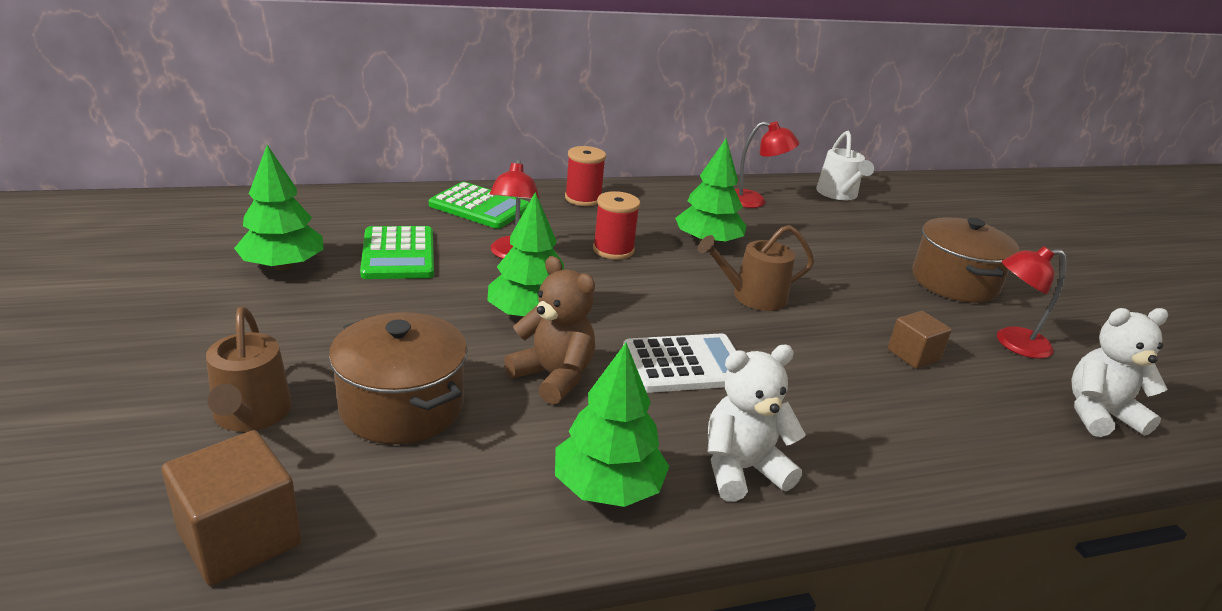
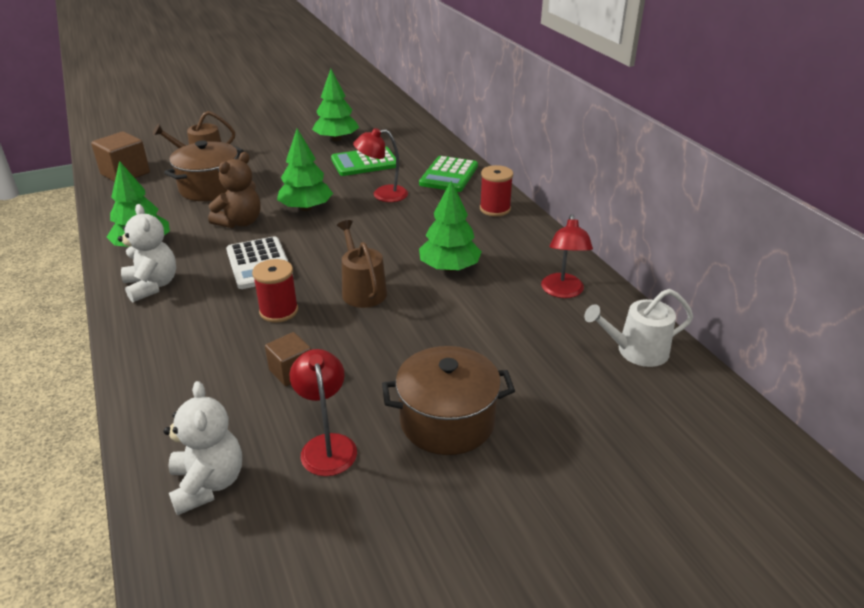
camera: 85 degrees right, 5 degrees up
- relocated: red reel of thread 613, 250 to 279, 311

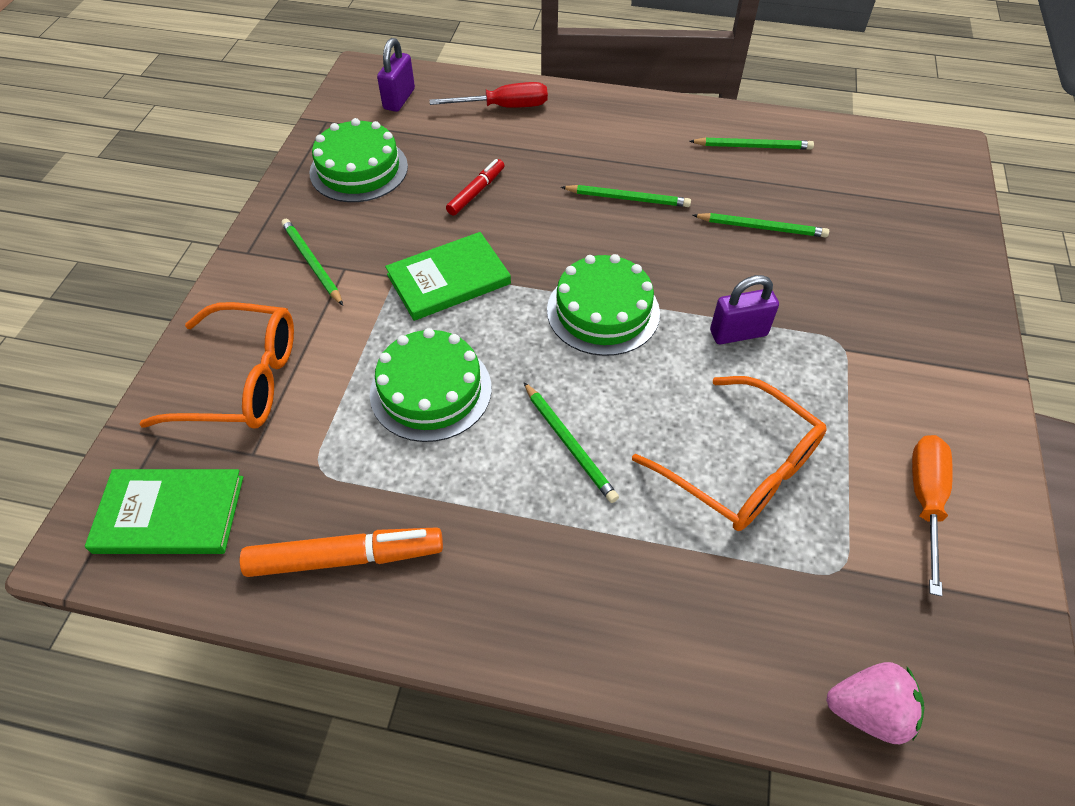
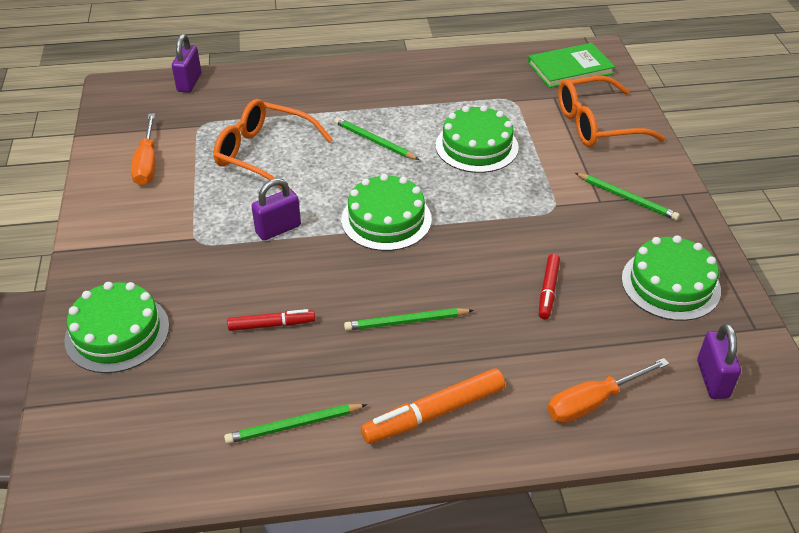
camera: 160 degrees right, 10 degrees down
- appeared: green cake 117, 333
- exchanged: pink berry 868, 711 to violet small lock 189, 83
- exchanged: green wooden pencil 761, 227 to red felt pen 271, 325
- relocated: bright orange felt pen 344, 557 to 435, 413
- colour: red hand screwdriver 504, 107 to bright orange hand screwdriver 593, 402
- missing: green hardcover 448, 279

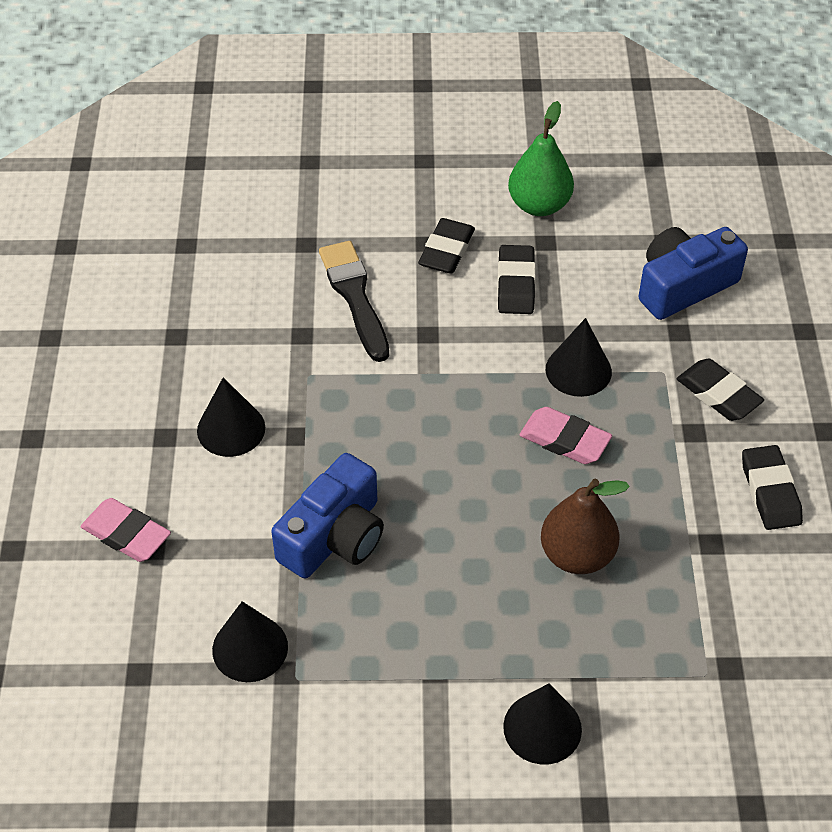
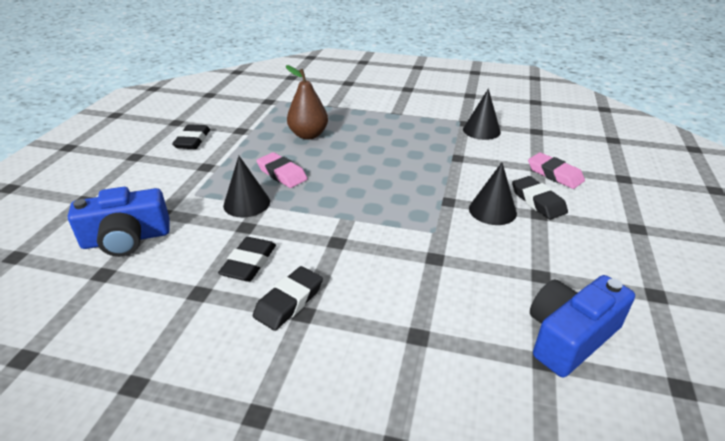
camera: 165 degrees left, 15 degrees down
- relocated: black eraser 718, 394 to 538, 201
- relocated: blue compact camera 334, 536 to 569, 336
- missing: black paint brush 355, 296
- missing: black solid cone 542, 728
- missing: green toy pear 539, 205

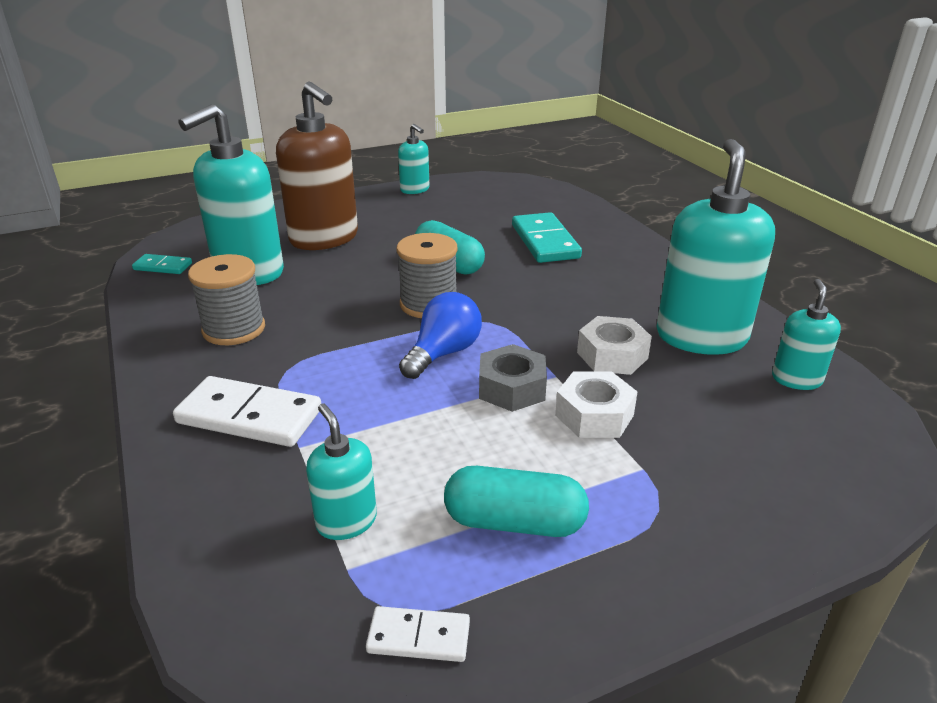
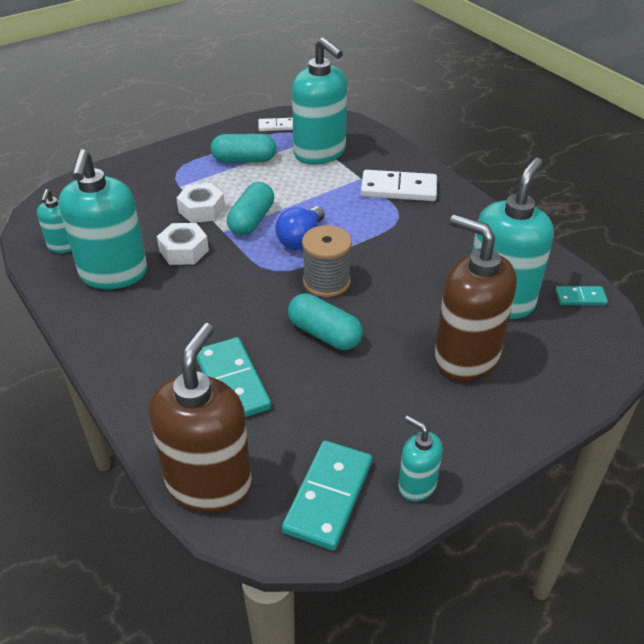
camera: 170 degrees right, 10 degrees up
- appeared: dark brown soap dispenser 209, 483
- exchanged: gray hex nut 511, 388 to teal pill shape 252, 220
- appeared: teal domino tile 328, 496
- size: teal soap dispenser 346, 521 = 320, 153 x2.00
- missing: gray reel of thread 234, 329

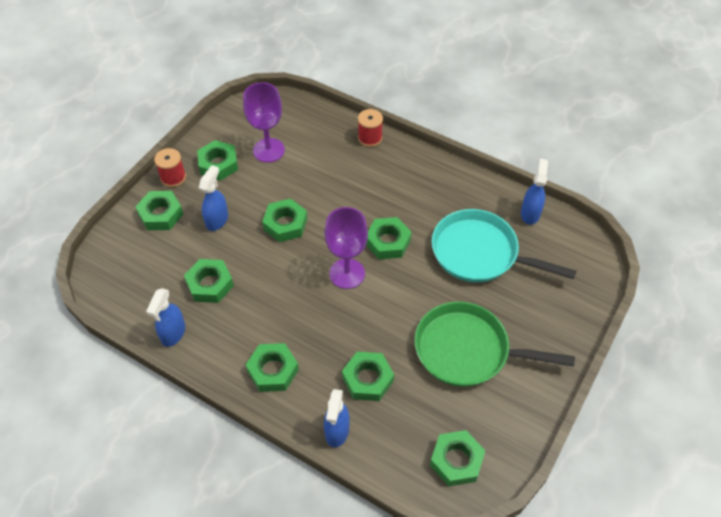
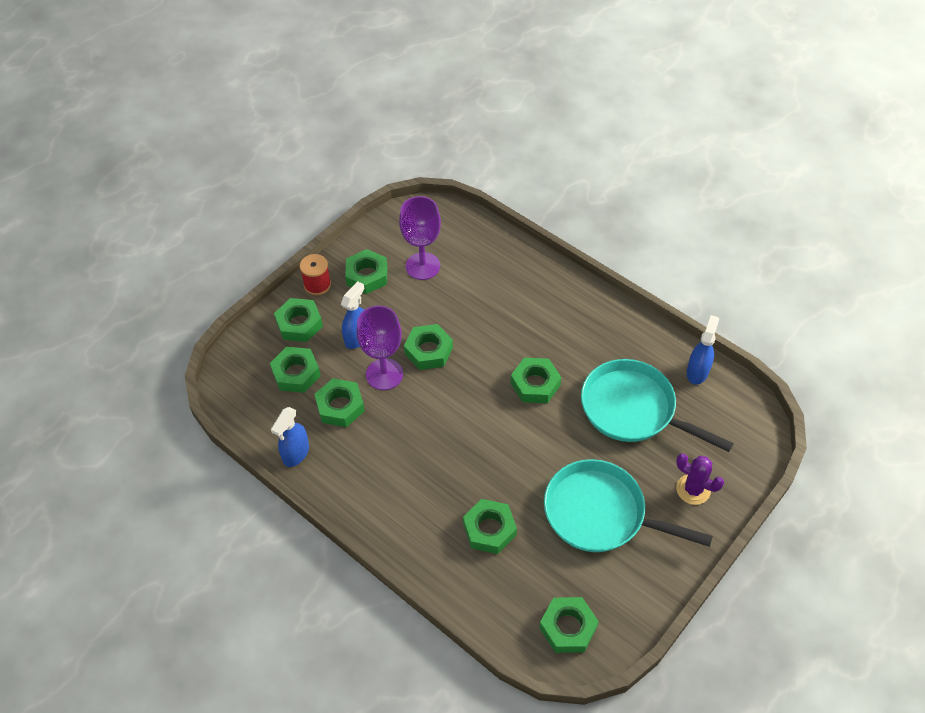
camera: 10 degrees right, 0 degrees up
- relocated: green hex nut 273, 370 to 296, 373
- relocated: violet goblet 347, 273 to 384, 374
- colour: green frying pan 468, 350 to teal frying pan 601, 513
- appeared: violet saguaro cactus 693, 489
- missing: blue spray cleaner 337, 431
- missing: red reel of thread 370, 138

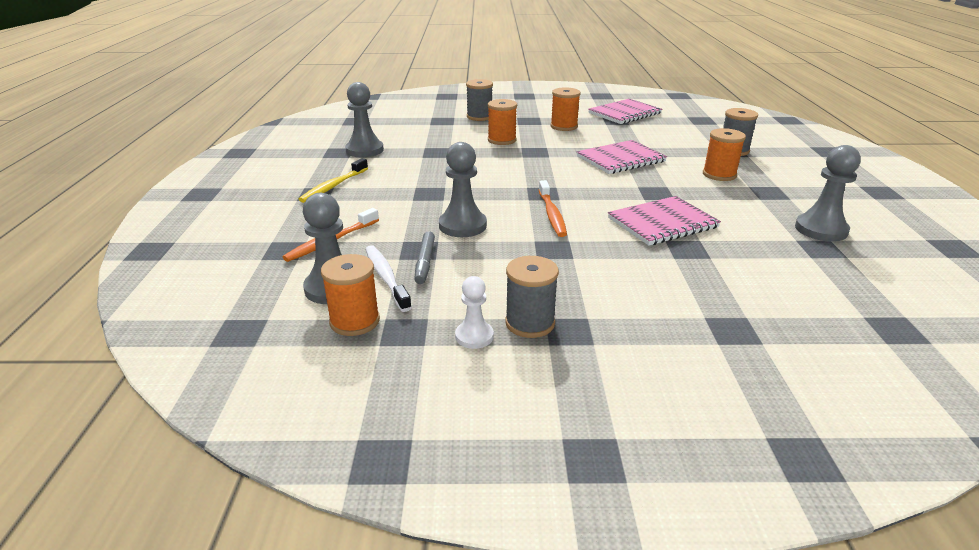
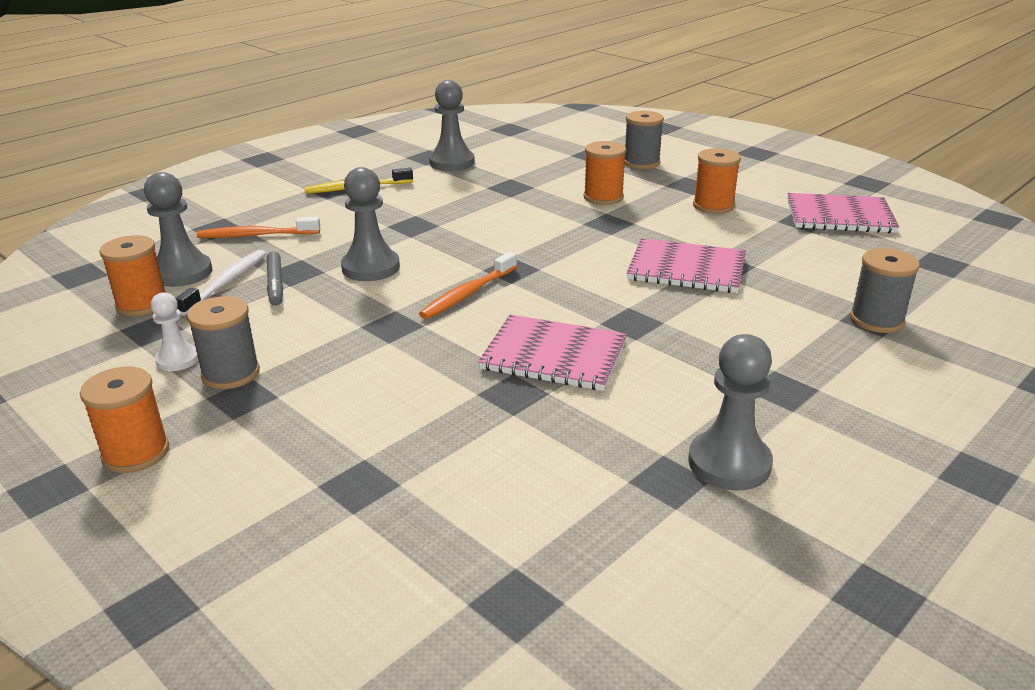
camera: 45 degrees right, 0 degrees up
- relocated: bright orange reel of thread 719, 175 to 136, 453
- spun: gray felt pen 425, 262 = 275, 284 60 degrees counterclockwise

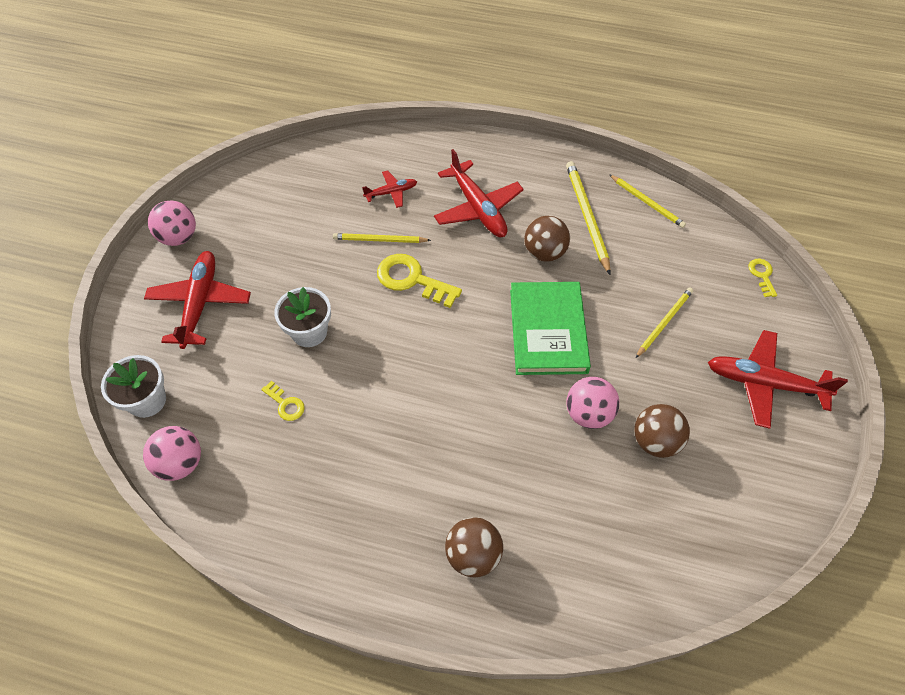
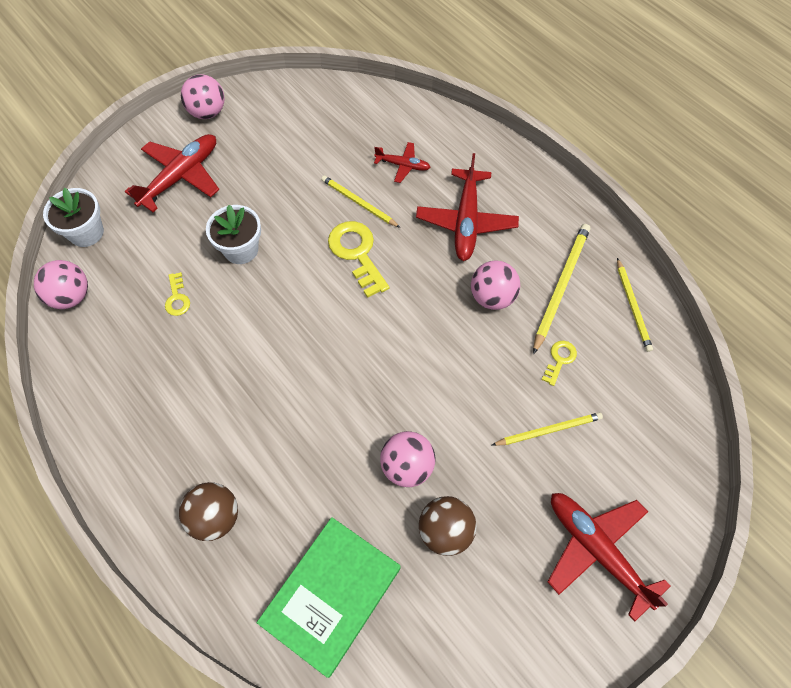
camera: 35 degrees right, 5 degrees up
- relocated: green hardcover 548, 330 to 331, 595
- colour: dark brown ball 544, 252 to pink ball 492, 297
- relocated: golden key 762, 275 to 559, 360

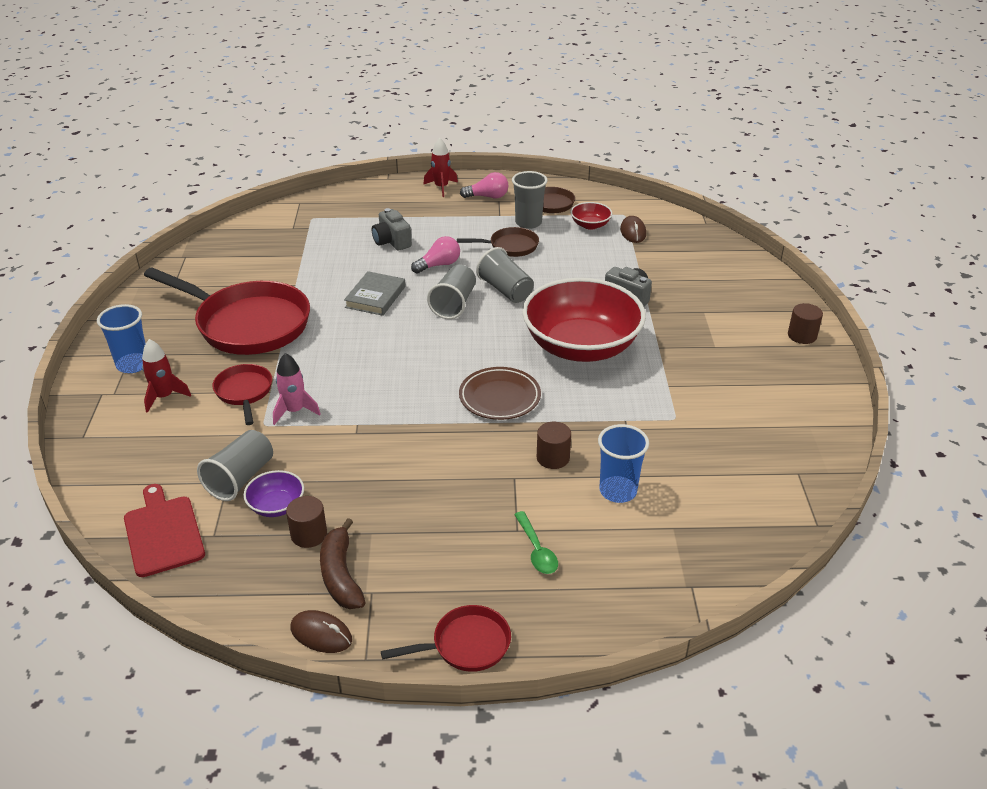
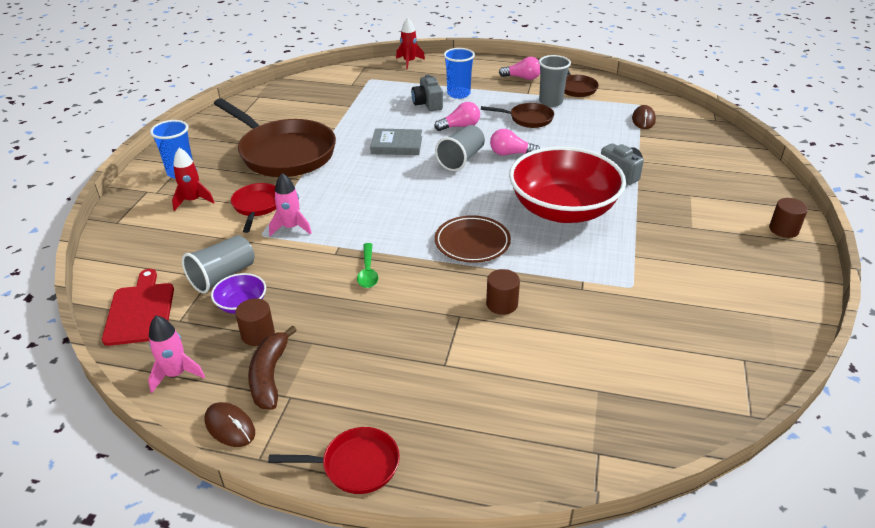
camera: 15 degrees right, 0 degrees up
- appeared: pink rocket 176, 374
- colour: red frying pan 247, 324 to dark brown frying pan 283, 153
- relocated: green teaspoon 536, 550 to 368, 271
- spun: gray hardcover 375, 297 = 396, 145 60 degrees clockwise
- relocated: red rocket 441, 187 to 409, 62
- relocated: blue cup 618, 491 to 458, 94
- exchanged: gray cup 505, 290 to pink light bulb 511, 154
- missing: red serving bowl 590, 225

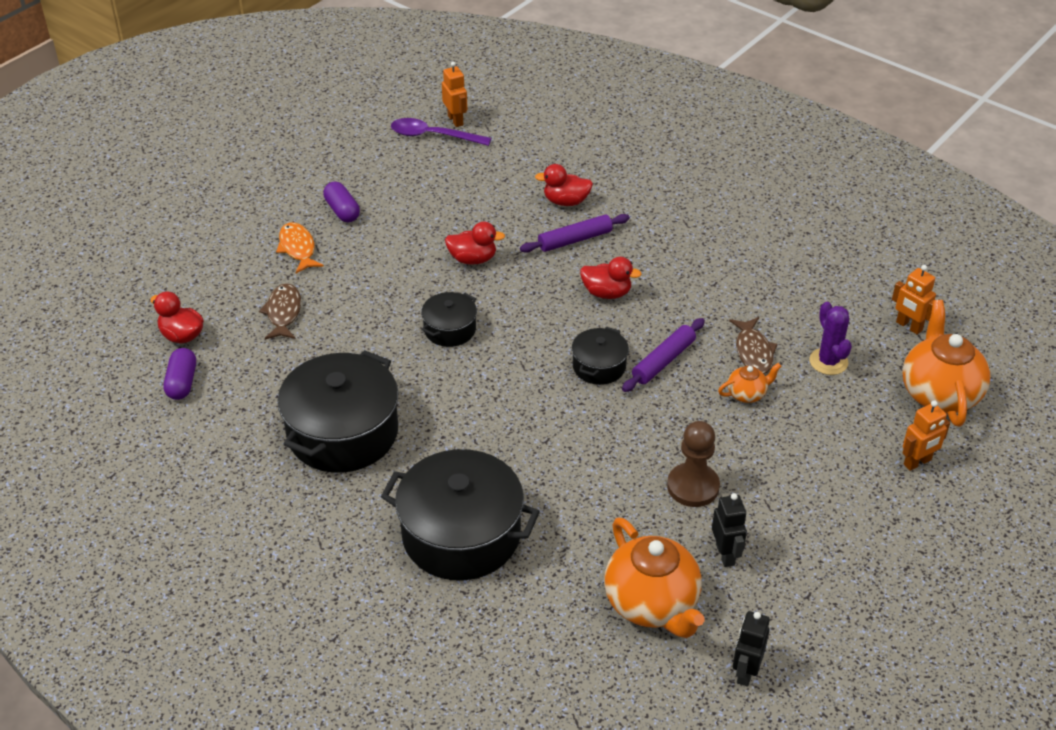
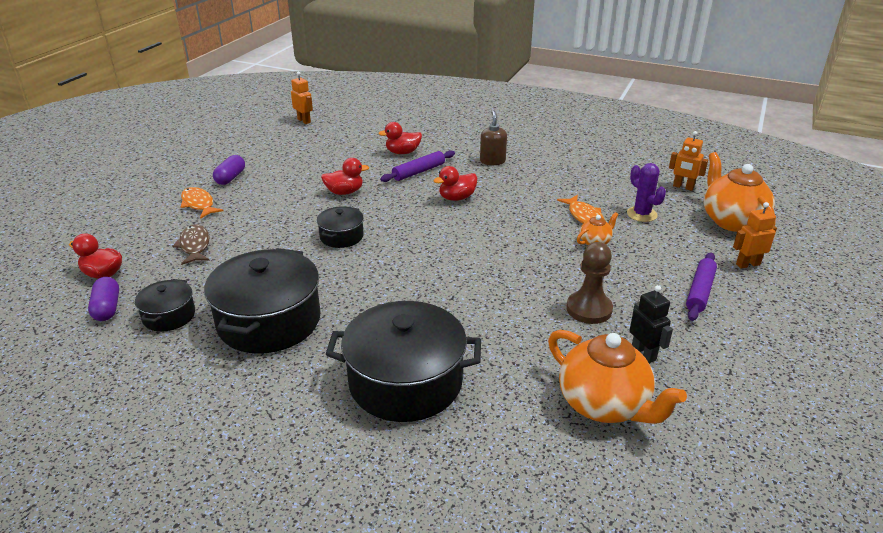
camera: 15 degrees left, 10 degrees down
- relocated: black cooking pot 599, 366 to 169, 316
- spun: violet pill shape 342, 211 = 230, 178 60 degrees clockwise
- spun: red toy duck 606, 293 = 457, 198 150 degrees clockwise
- appeared: dark brown soap dispenser 492, 161
- colour: dark brown toy fish 753, 352 to bright orange toy fish 584, 216
- relocated: violet pastry roller 663, 361 to 700, 291
- spun: bright orange robot 917, 462 = 747, 264 150 degrees counterclockwise
- missing: violet teaspoon 433, 136
- missing: black robot 745, 672

